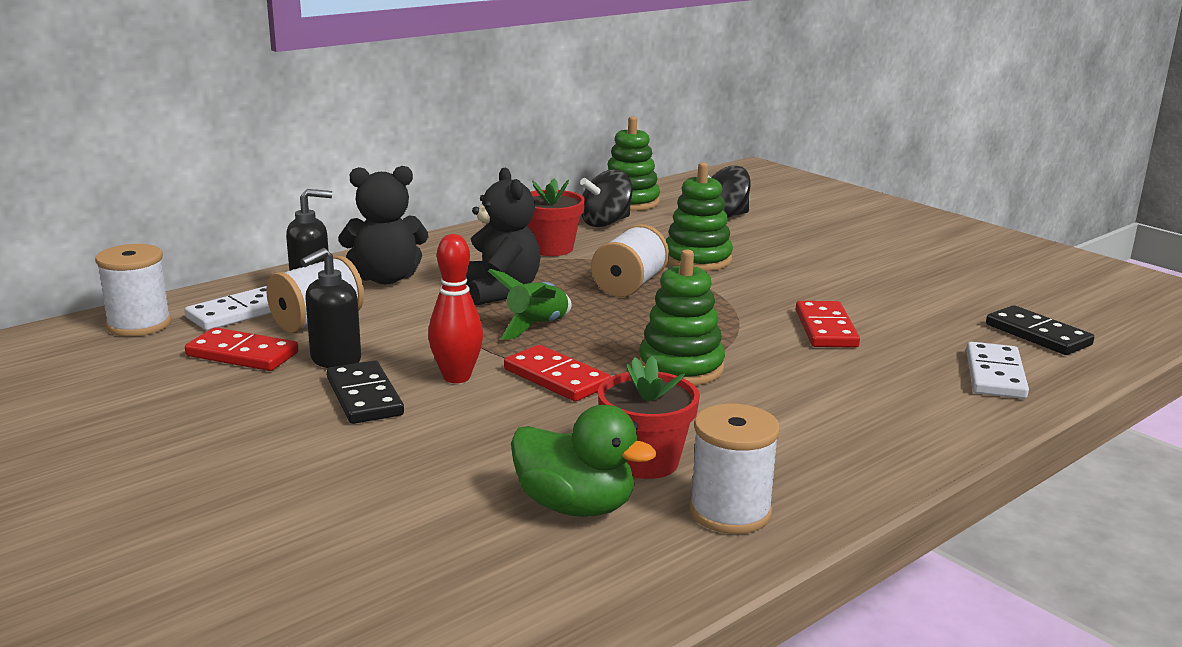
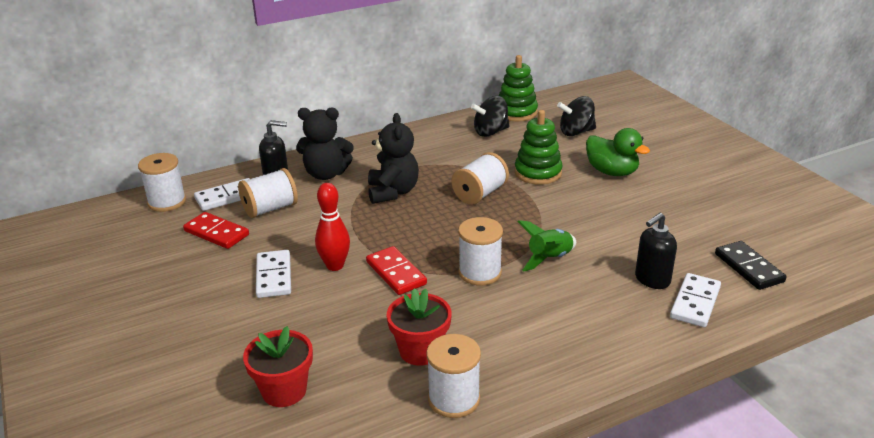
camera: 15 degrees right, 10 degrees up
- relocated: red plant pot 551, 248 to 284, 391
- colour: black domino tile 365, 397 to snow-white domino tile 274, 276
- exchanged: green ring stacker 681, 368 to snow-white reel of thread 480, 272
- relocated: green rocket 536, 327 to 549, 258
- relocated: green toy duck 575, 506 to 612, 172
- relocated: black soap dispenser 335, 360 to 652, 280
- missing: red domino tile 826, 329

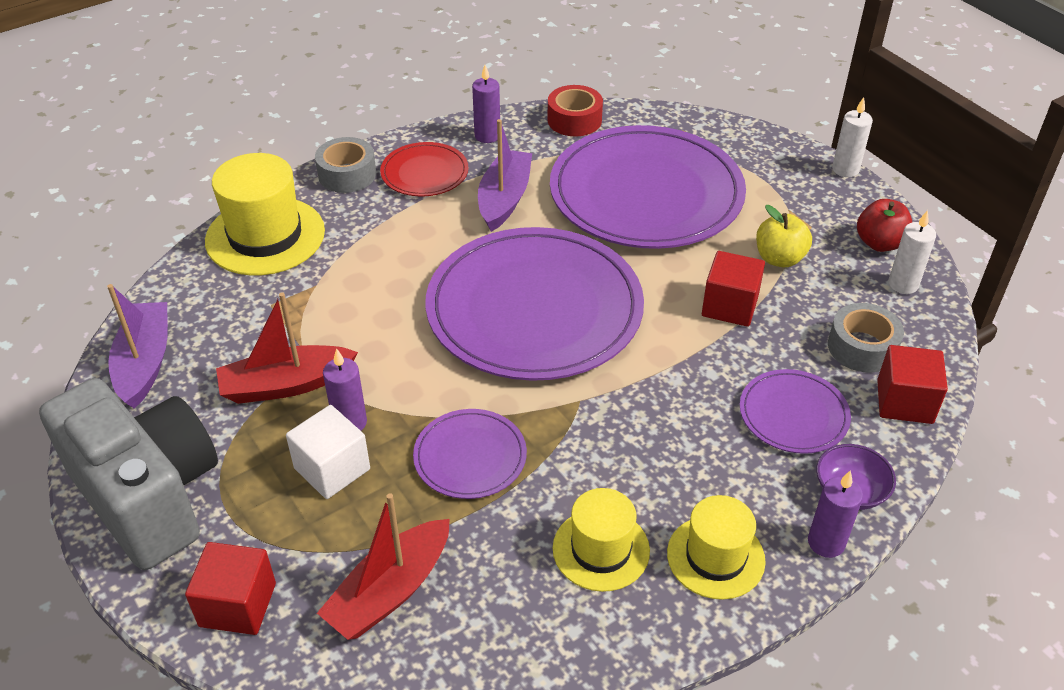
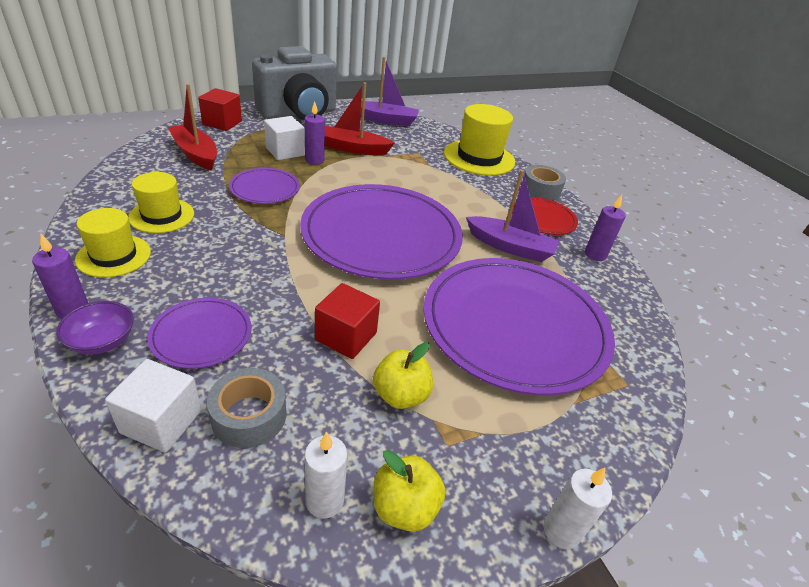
camera: 95 degrees right, 5 degrees down
- colour: red solid cube 904, 402 to snow-white solid cube 161, 421
- spun: red boat 286, 385 = 352, 148 75 degrees counterclockwise
- colour: red apple fruit 879, 243 to golden apple fruit 404, 507
- missing: red sticky tape 574, 120

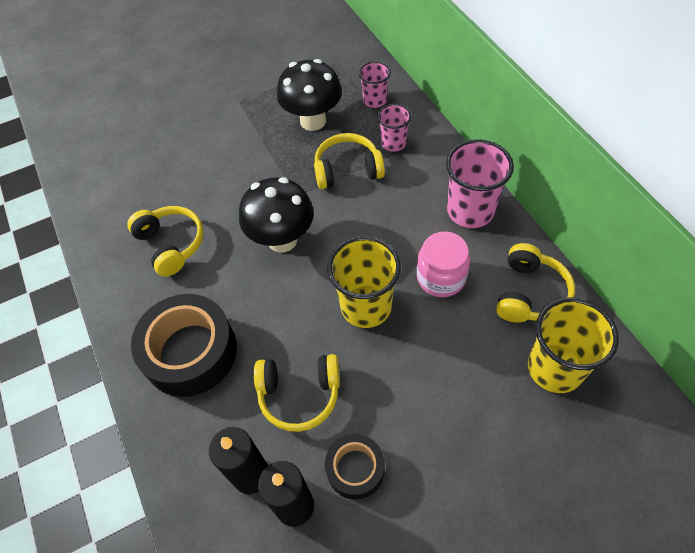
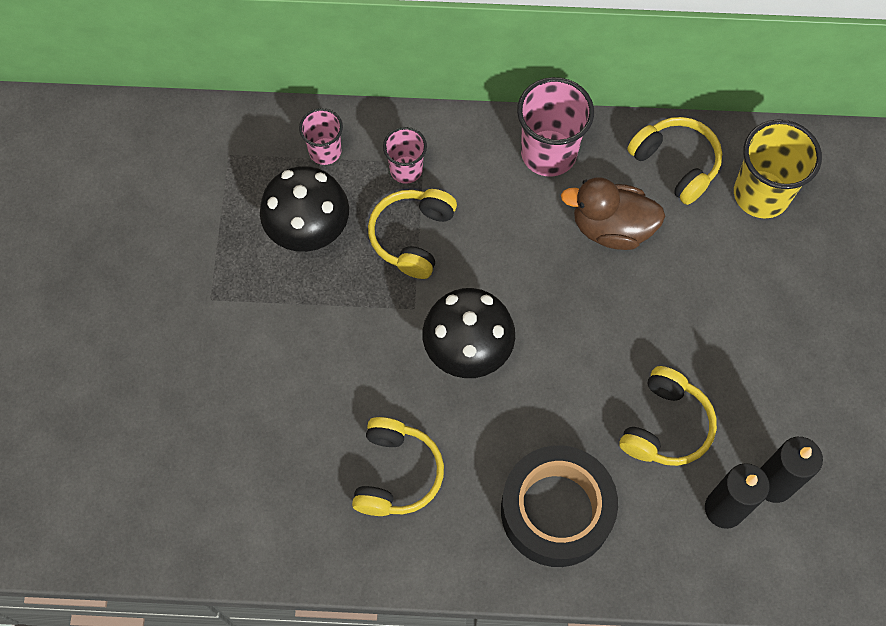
camera: 65 degrees left, 10 degrees up
- spun: golden over-ear headphones 171, 244 = 396, 474 105 degrees clockwise
- exchanged: pink preserve jar 441, 277 to dark brown toy duck 611, 228
- missing: black sticky tape 355, 469
- missing: golden cup 366, 306

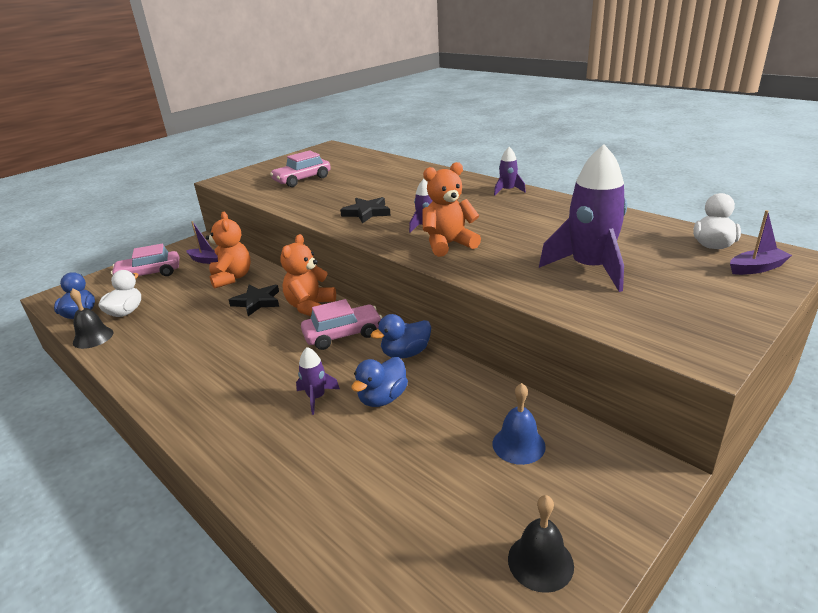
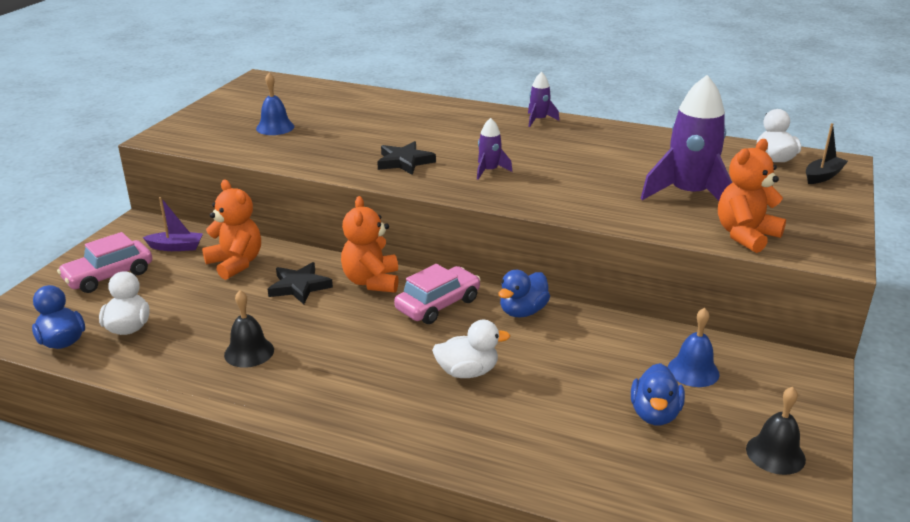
camera: 25 degrees left, 0 degrees up
- relocated: black school bell 93, 337 to 249, 352
- exchanged: pink car 302, 179 to blue school bell 275, 127
- exchanged: violet rocket 316, 397 to snow-white toy duck 467, 372
- relocated: blue toy duck 382, 398 to 654, 414
- relocated: bright orange teddy bear 448, 244 to 745, 235
- colour: violet boat 756, 268 to black boat 823, 176

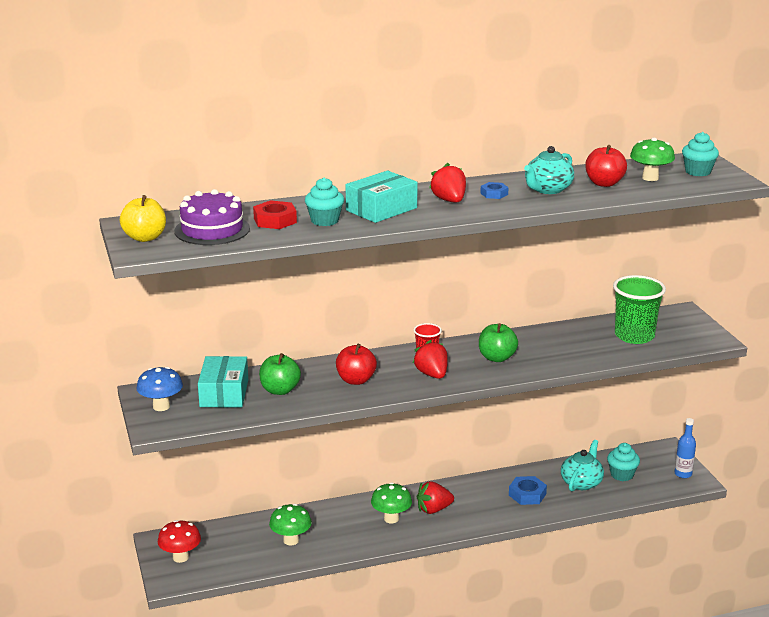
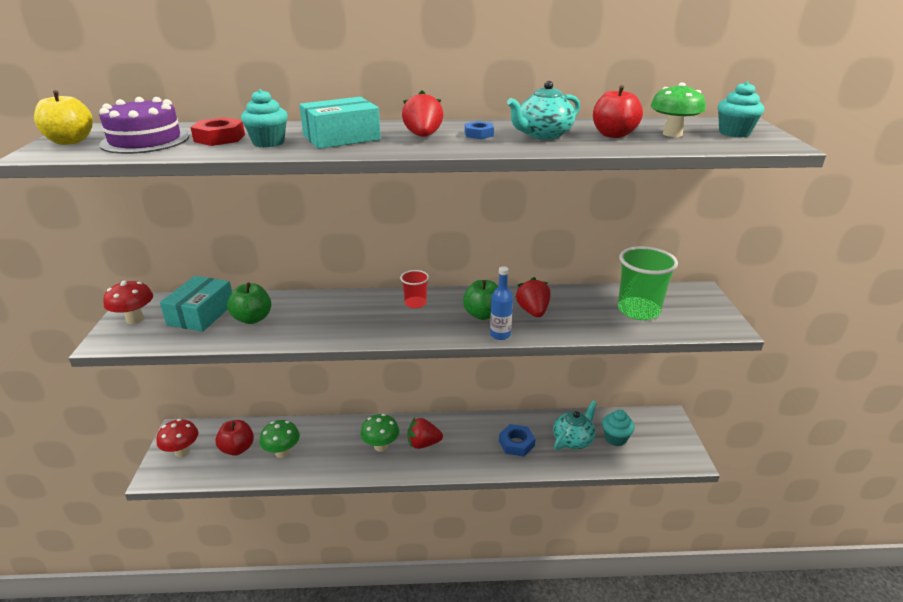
camera: 15 degrees right, 5 degrees up
- colour: blue mushroom 161, 406 to red mushroom 135, 319
- relocated: red apple fruit 356, 380 to 237, 449
- relocated: blue flask 683, 474 to 500, 335
- relocated: red berry 432, 374 to 533, 311

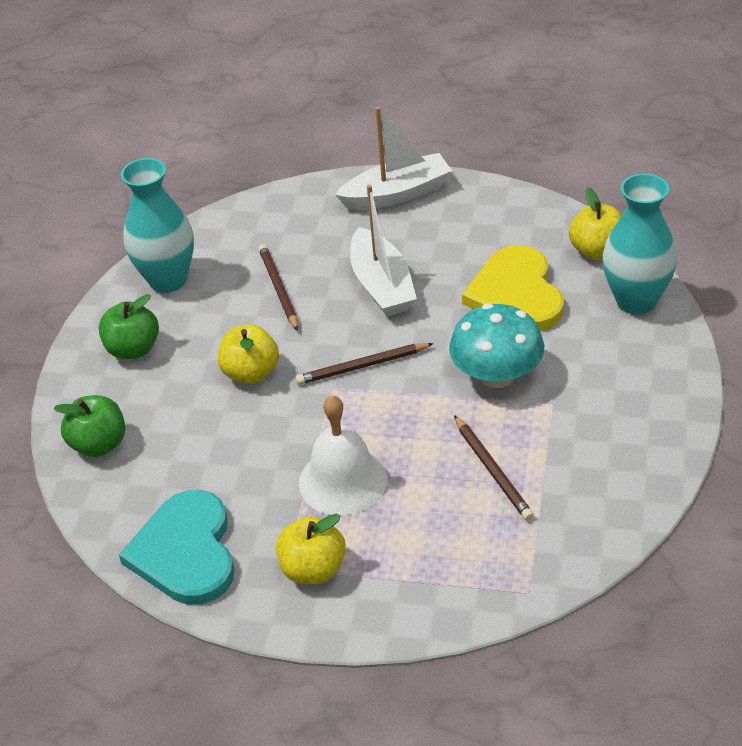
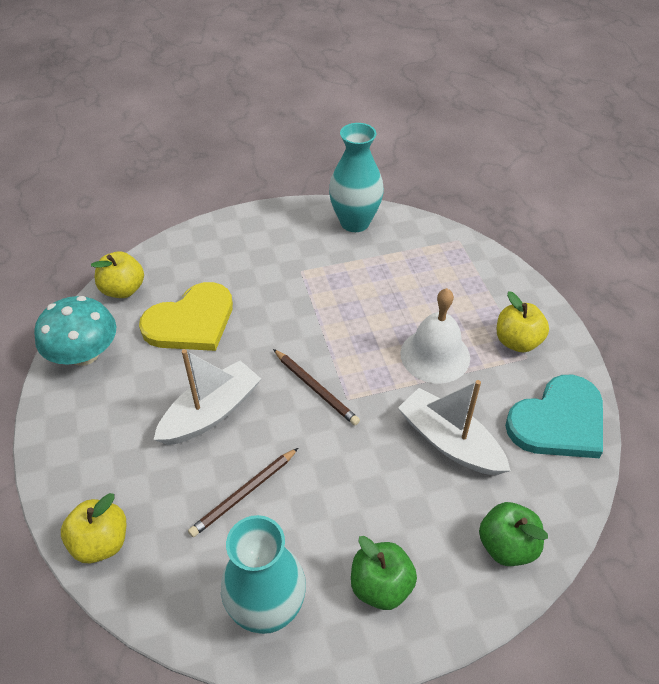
camera: 120 degrees left, 5 degrees up
- relocated: teal mushroom 497, 375 to 84, 354
- relocated: golden apple fruit 251, 373 to 101, 542
- relocated: teal flower vase 636, 300 to 355, 222
- relocated: snow-white boat 397, 194 to 449, 442
- missing: dark brown wooden pencil 492, 470

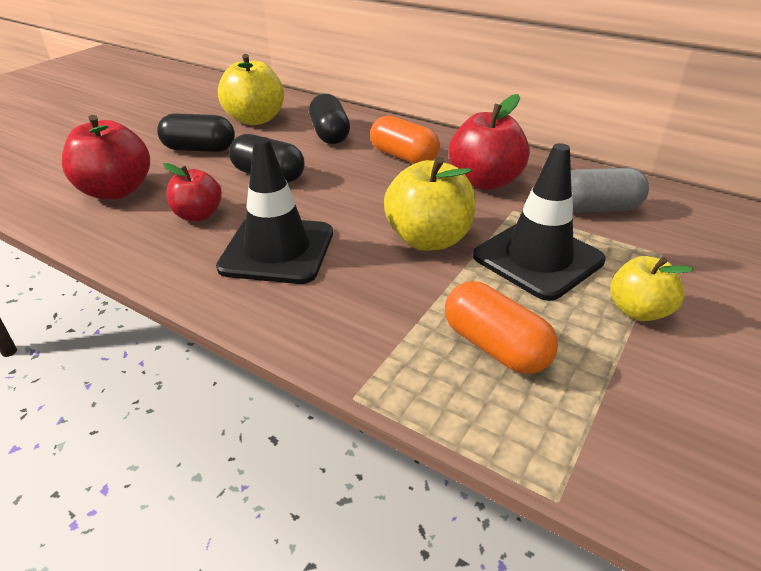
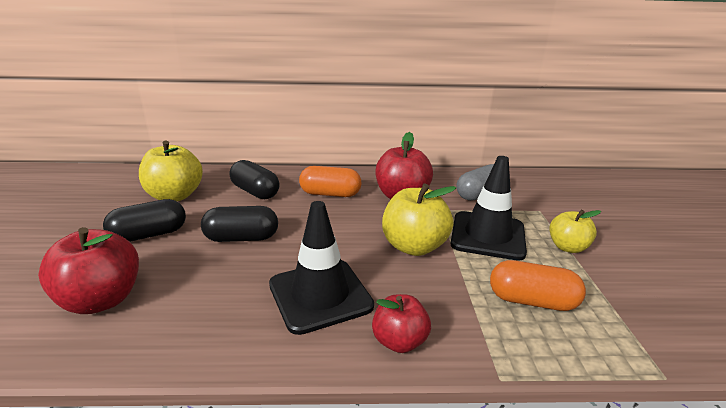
camera: 35 degrees left, 10 degrees down
- relocated: red apple fruit 198, 215 to 399, 341

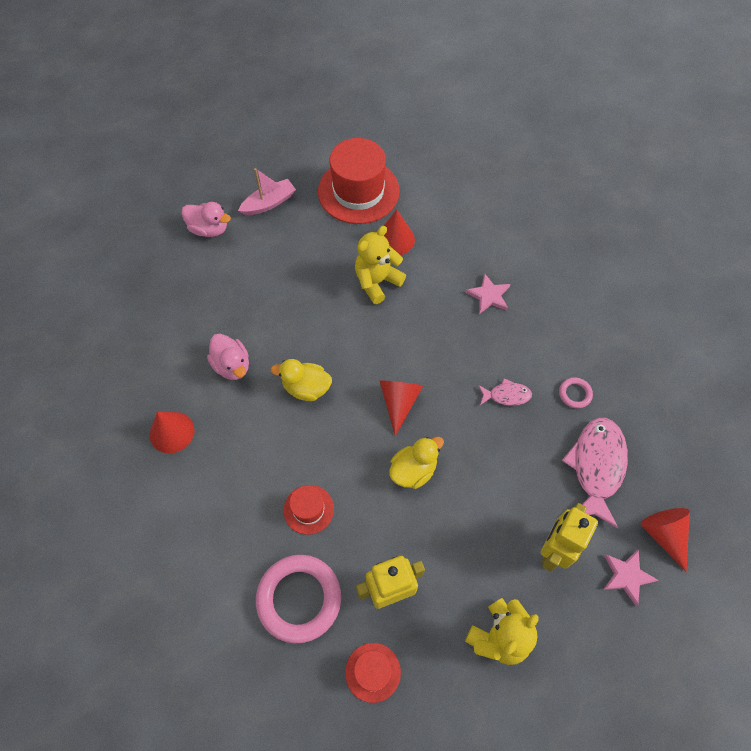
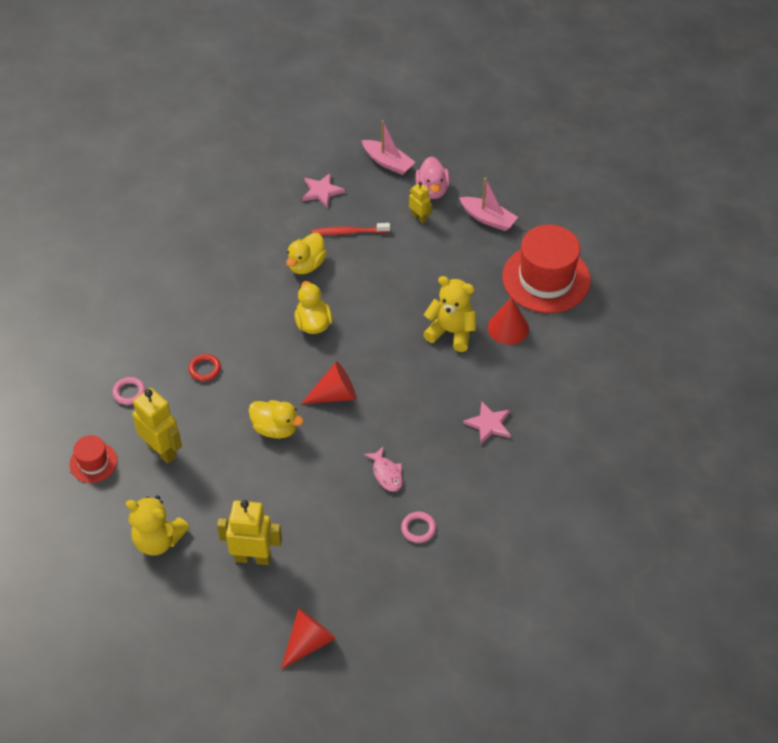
camera: 65 degrees right, 10 degrees down
- size: pink hoop 299, 599 = 129, 392 x0.45
- exchanged: red hat 308, 509 to red hoop 205, 369
- colour: pink toy duck 232, 365 to golden toy duck 306, 265
- relocated: pink star 627, 576 to 322, 191
- appeared: red toothbrush 349, 232
- appeared: pink boat 388, 162
- appeared: golden robot 419, 217
- missing: red solid cone 172, 432
- missing: pink toy fish 596, 467

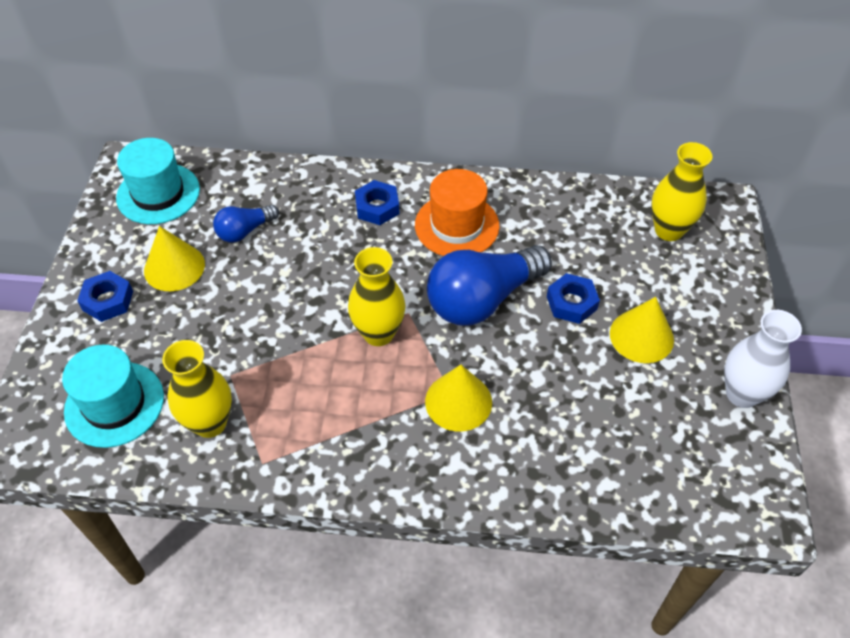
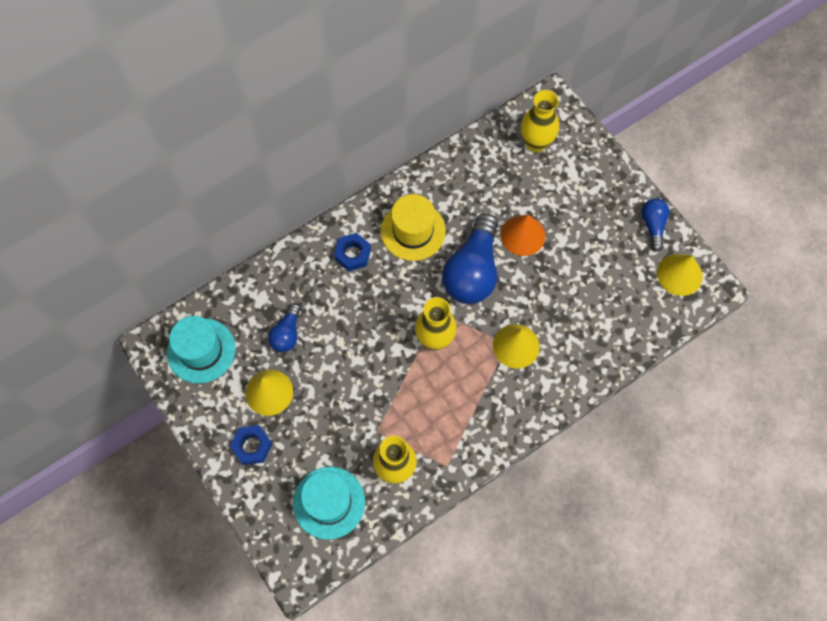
camera: 40 degrees left, 15 degrees up
- colour: bright orange hat 457, 225 to golden hat 413, 231
- exchanged: blue hex nut 571, 303 to bright orange solid cone 523, 235
- exchanged: snow-white flower vase 742, 394 to blue light bulb 653, 226
- relocated: golden solid cone 641, 336 to 679, 274

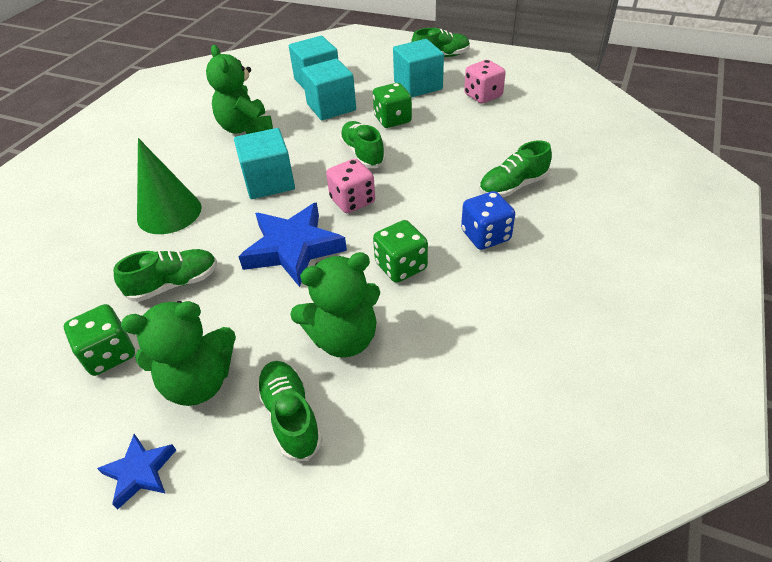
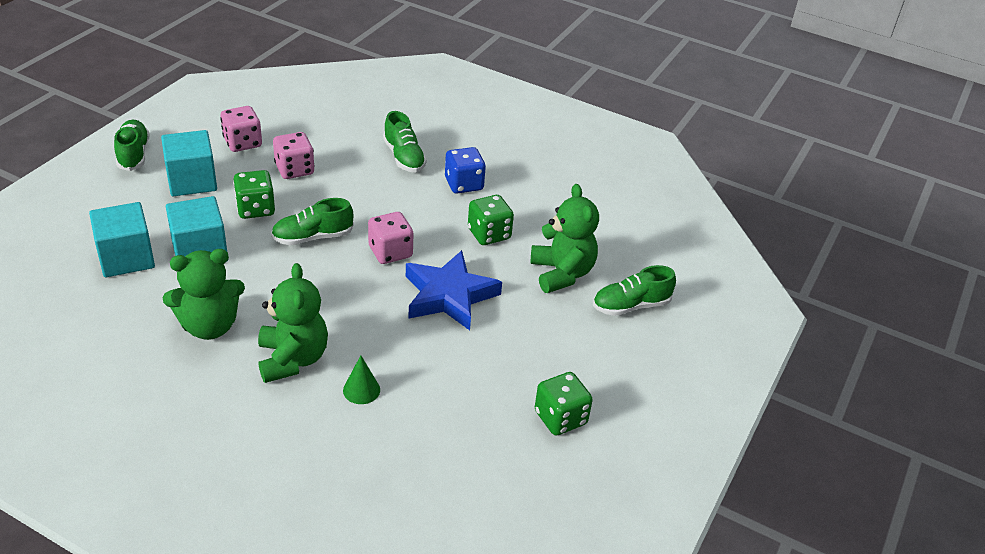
camera: 90 degrees left, 5 degrees down
- relocated: green teddy bear 199, 382 to 292, 359
- appeared: pink game die 294, 169
- size: green solid cone 169, 213 = 361, 390 x0.50
- missing: blue star 140, 472
- missing: green shoe 174, 284
- missing: teal solid cube 269, 182

